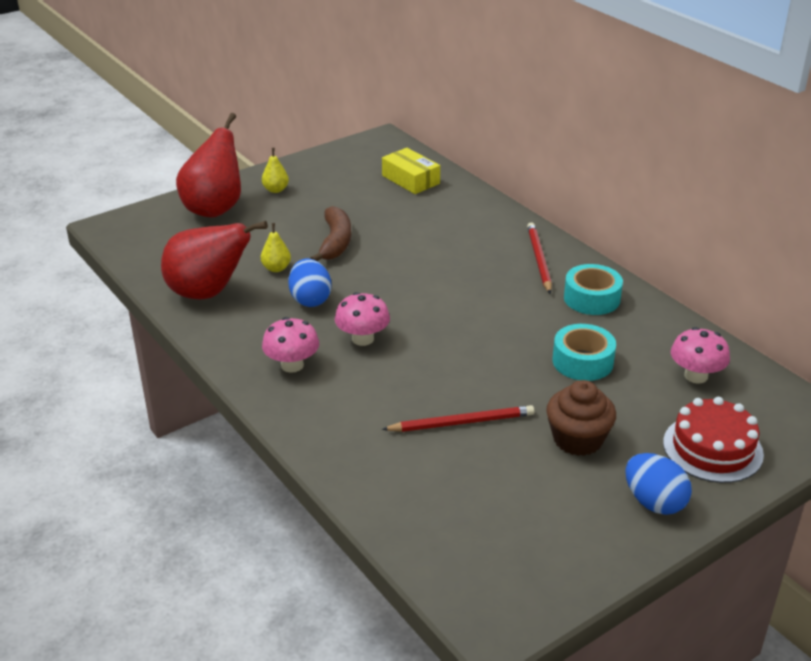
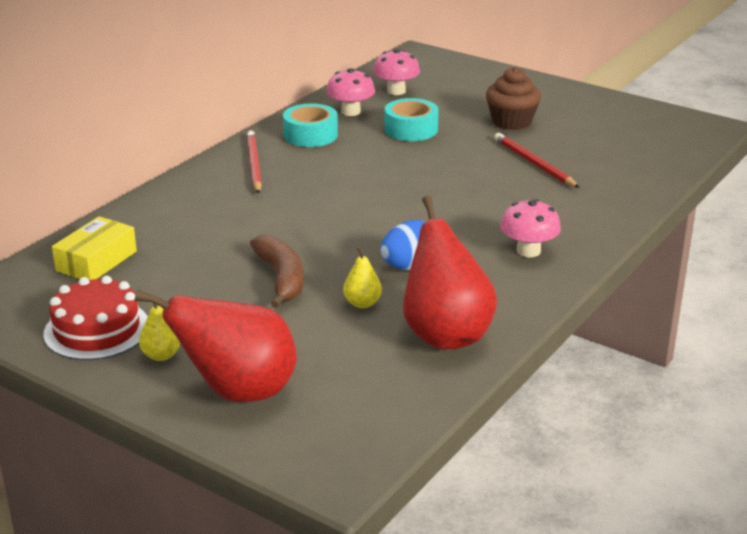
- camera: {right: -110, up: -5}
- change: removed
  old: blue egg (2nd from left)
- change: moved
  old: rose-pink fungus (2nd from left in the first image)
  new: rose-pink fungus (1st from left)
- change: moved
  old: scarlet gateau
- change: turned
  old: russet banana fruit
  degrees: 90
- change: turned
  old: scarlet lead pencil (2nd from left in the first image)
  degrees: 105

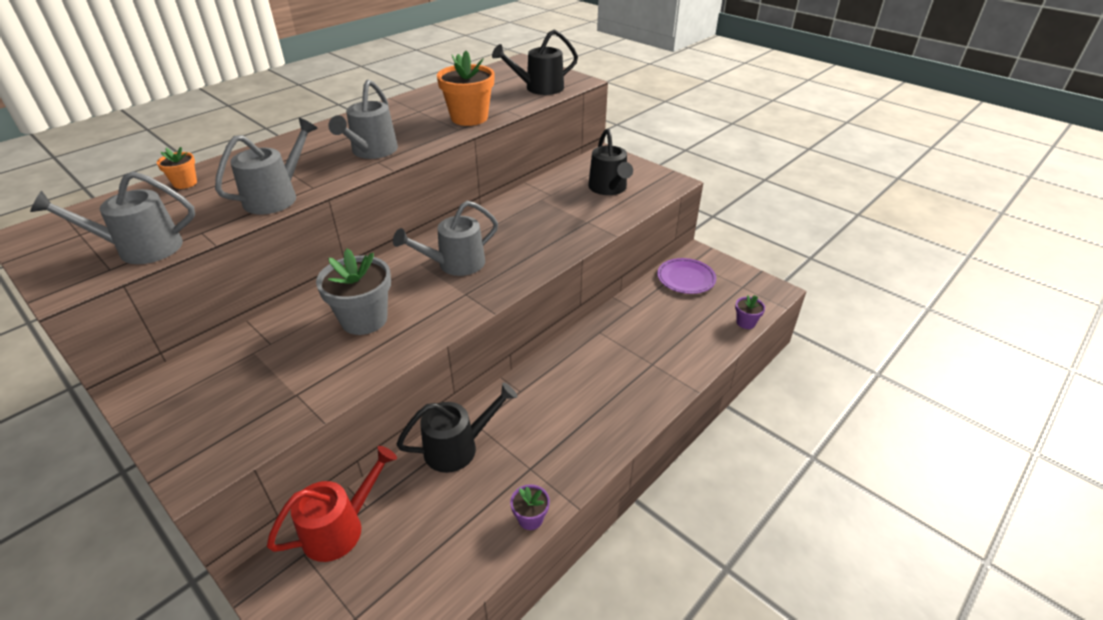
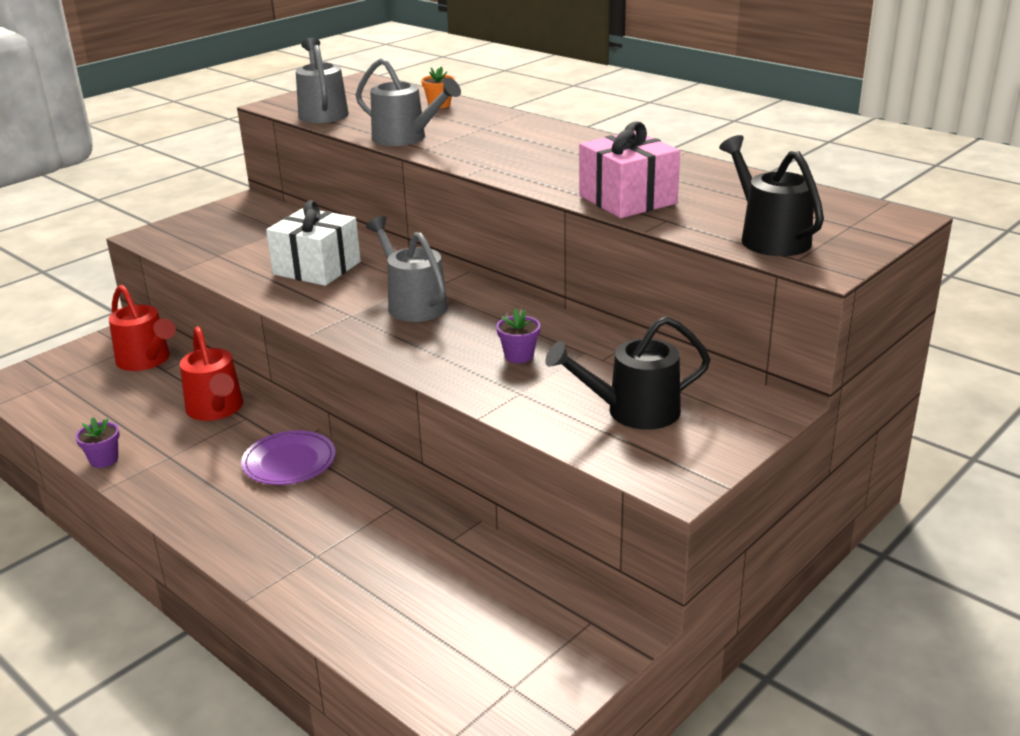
- camera: {right: 90, up: -10}
- change: removed
  old: grey watering pot (3rd from left)
- change: moved
  old: royal purple flat dish
- change: moved
  old: royal purple potted plant (2nd from left)
- change: replaced
  old: grey potted plant
  new: pure white gift
- change: replaced
  old: orange potted plant (2nd from left)
  new: rose-pink gift
- change: recoloured
  old: black watering pot (1st from left)
  new: scarlet watering pot (2nd from left)

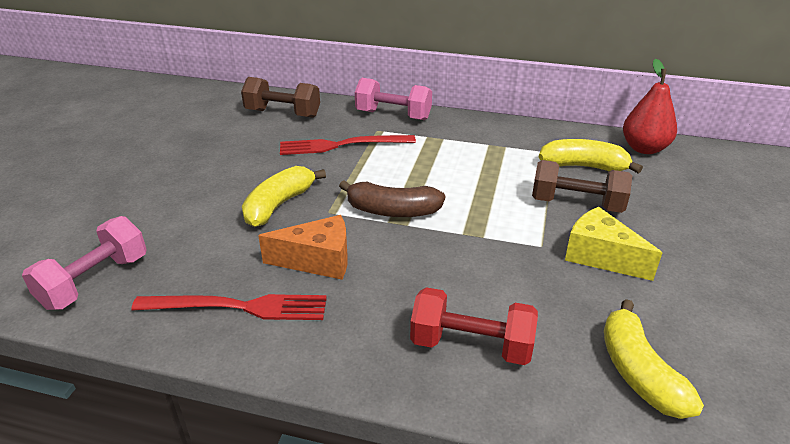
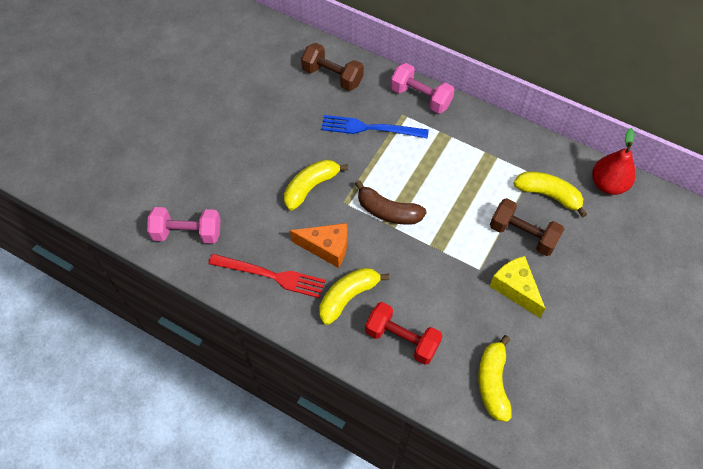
- camera: {right: 15, up: 25}
- change: added
  new: bright yellow banana fruit (2nd from left)
- change: recoloured
  old: scarlet table fork (2nd from left)
  new: blue table fork
- change: turned
  old: rose-pink dumbbell (1st from left)
  degrees: 45

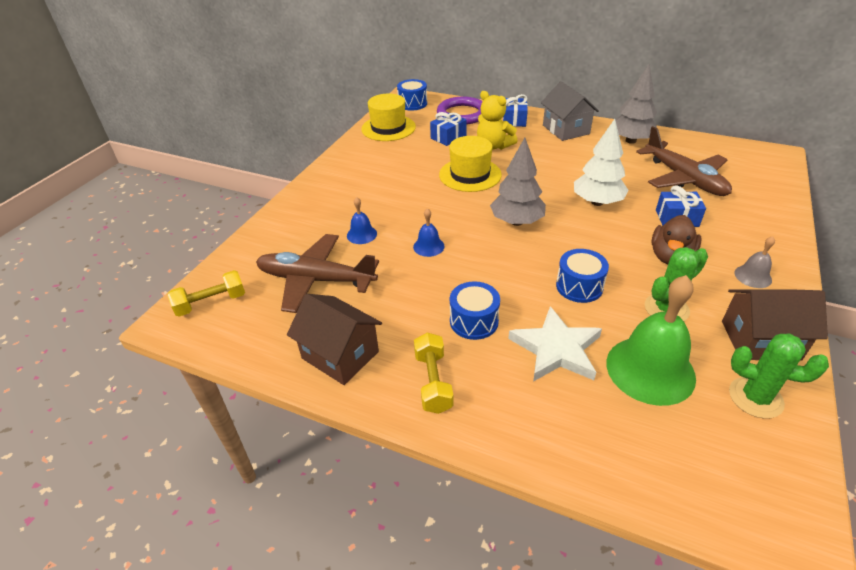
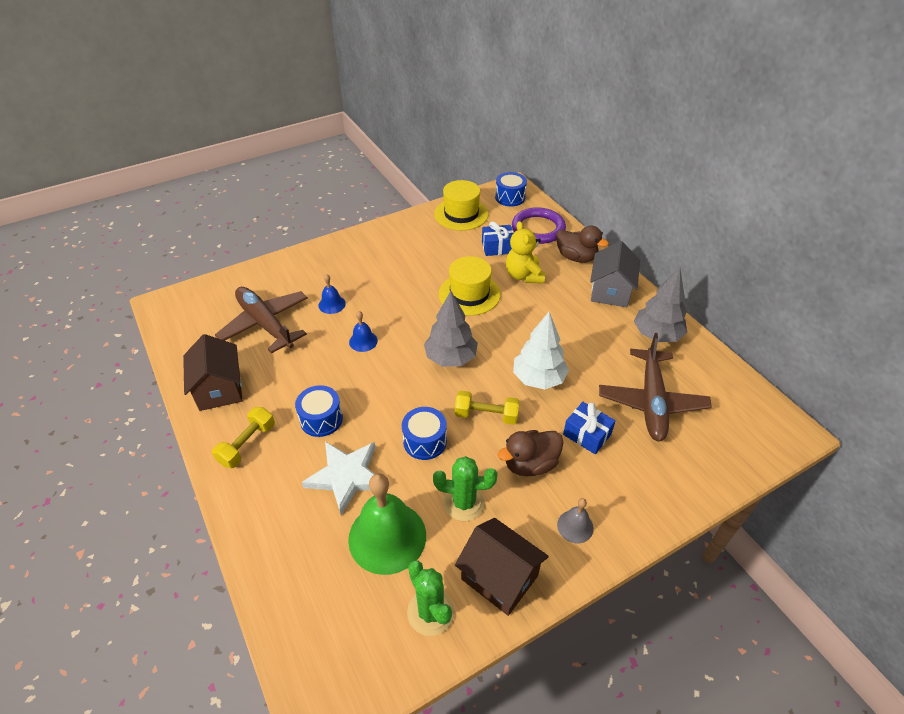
- camera: {right: 35, up: 5}
- change: moved
  old: bright yellow dumbbell (1st from left in the first image)
  new: bright yellow dumbbell (2nd from left)
- change: replaced
  old: blue gift (2nd from left)
  new: russet rubber duck (2nd from left)

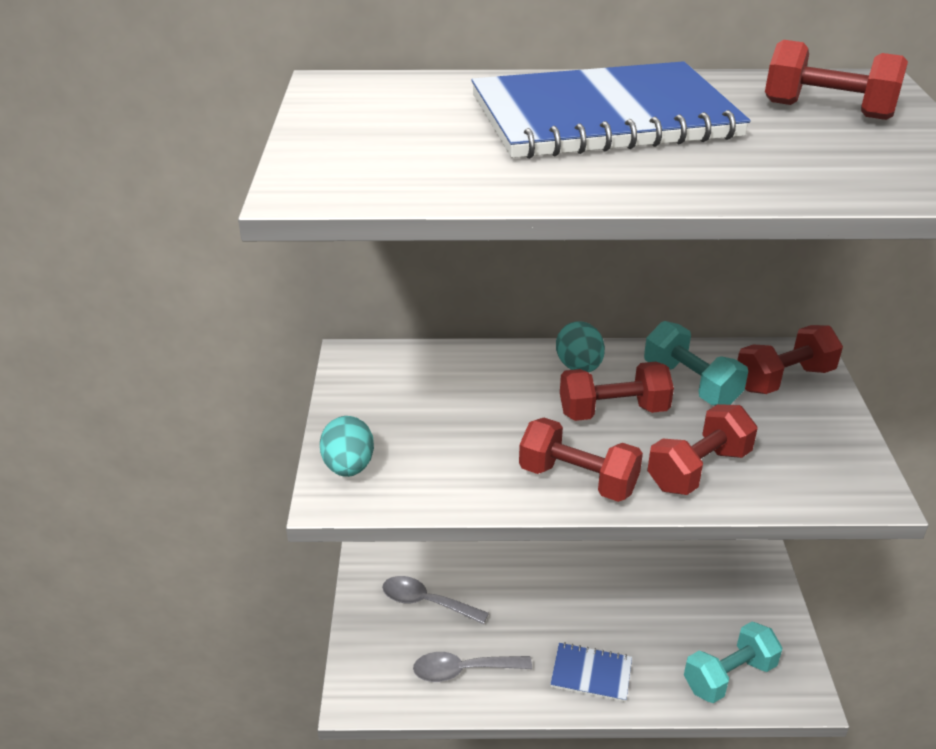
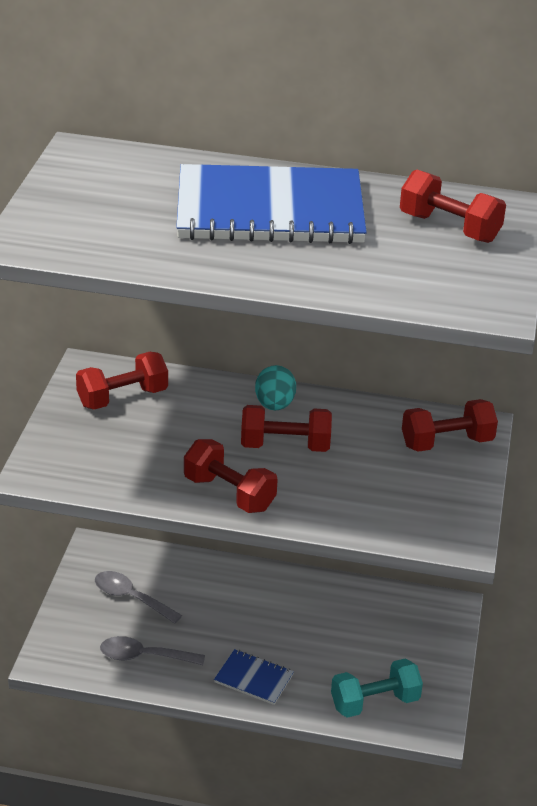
- camera: {right: 10, up: 0}
- change: removed
  old: turquoise egg (1st from left)
- change: removed
  old: turquoise dumbbell (1st from left)
- change: moved
  old: scarlet dumbbell (3rd from left in the first image)
  new: scarlet dumbbell (1st from left)

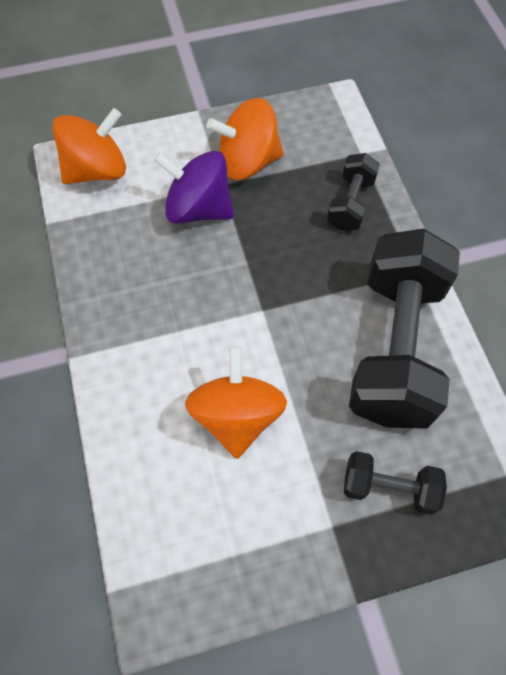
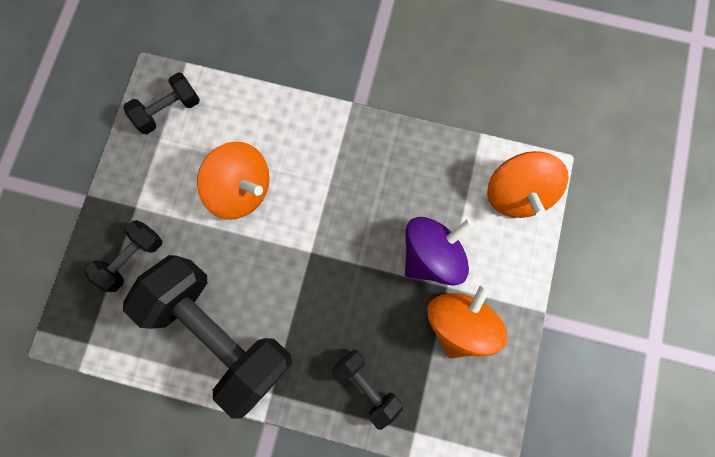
- camera: {right: 120, up: 15}
- change: added
  new: black dumbbell (2nd from left)

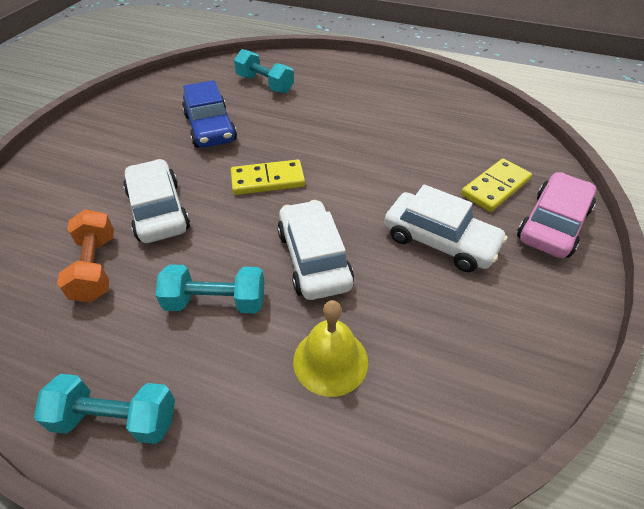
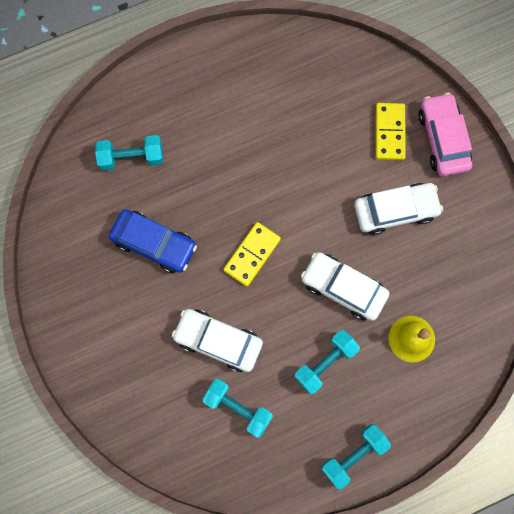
- camera: {right: -45, up: 30}
- change: recoloured
  old: orange dumbbell
  new: turquoise dumbbell (2nd from left)

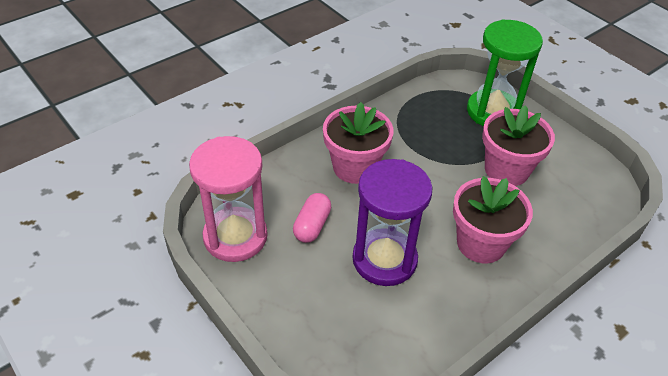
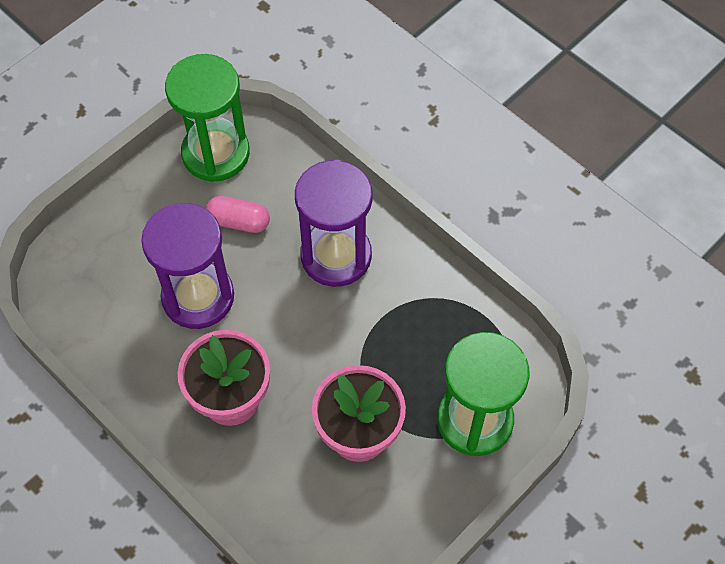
- camera: {right: 85, up: 15}
- change: replaced
  old: rose-pink potted plant (1st from left)
  new: royal purple sand timer (2nd from left)
- change: recoloured
  old: rose-pink sand timer
  new: green sand timer (1st from left)

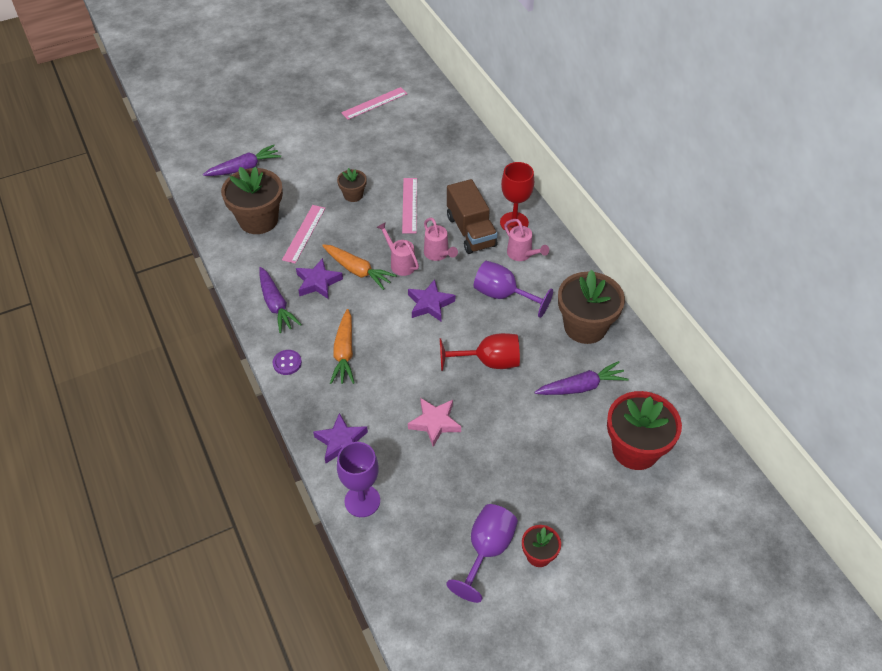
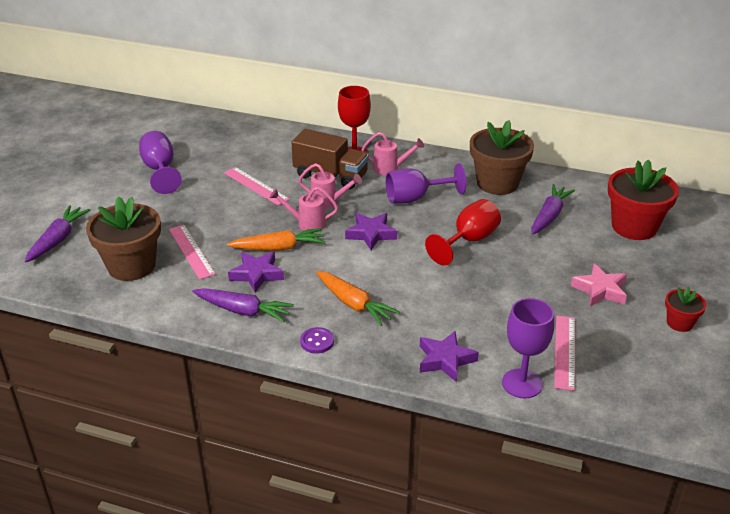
- camera: {right: -45, up: -15}
- change: removed
  old: russet potted plant (2nd from left)
- change: moved
  old: rose-pink measuring stick (2nd from left in the first image)
  new: rose-pink measuring stick (3rd from left)
- change: moved
  old: rose-pink star
- change: moved
  old: royal purple chalice (2nd from left in the first image)
  new: royal purple chalice (1st from left)

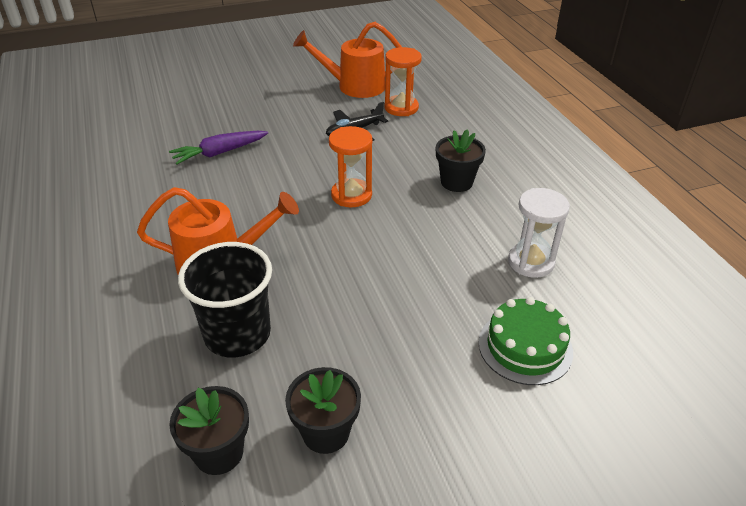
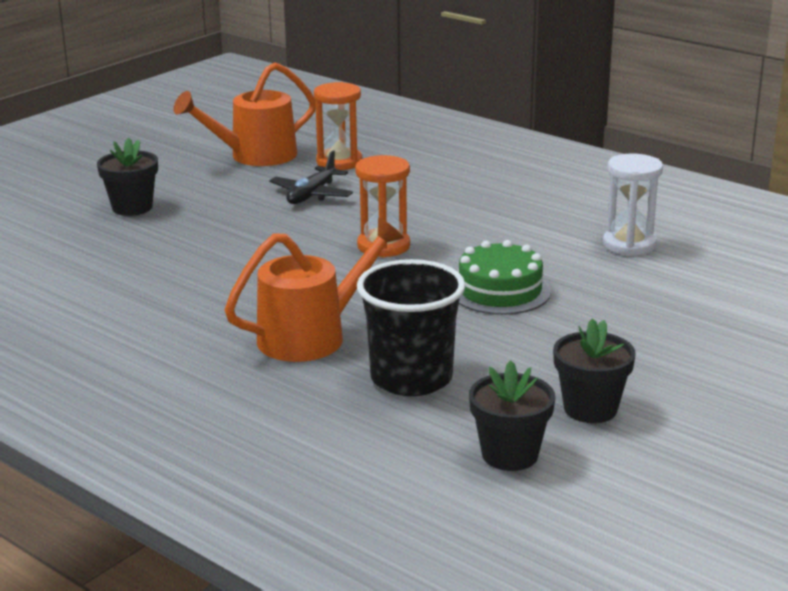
- camera: {right: -30, up: -15}
- change: removed
  old: royal purple toy carrot
- change: moved
  old: black potted plant (3rd from left in the first image)
  new: black potted plant (1st from left)
- change: moved
  old: green gateau

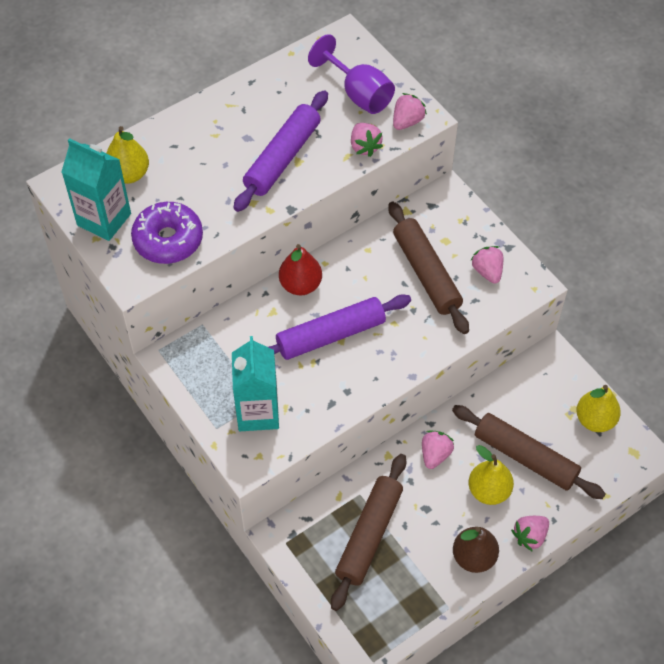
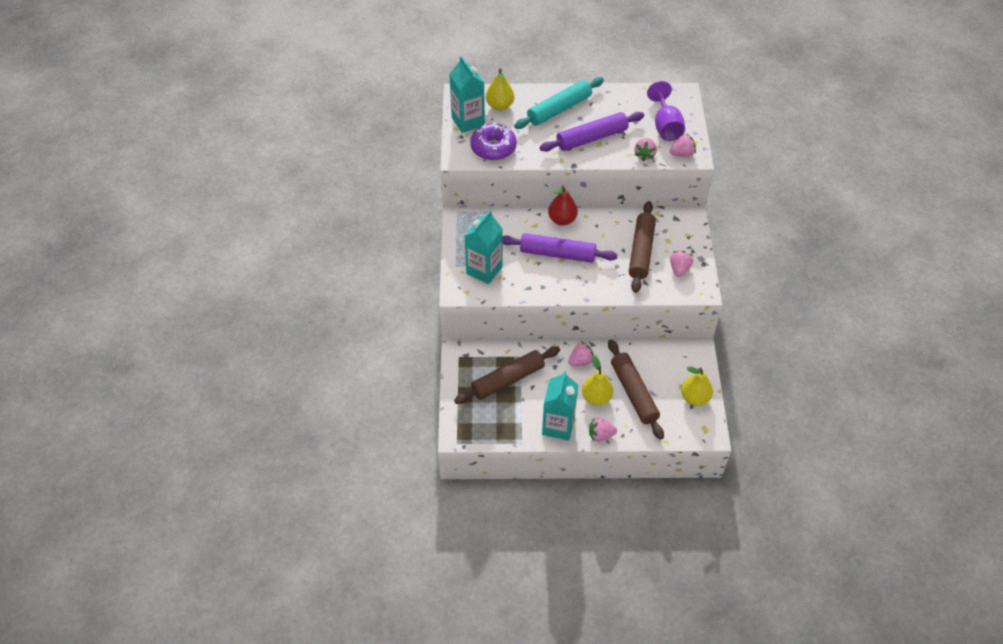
- camera: {right: 35, up: -5}
- change: added
  new: turquoise rolling pin
- change: replaced
  old: russet toy pear
  new: turquoise carton (3rd from left)

